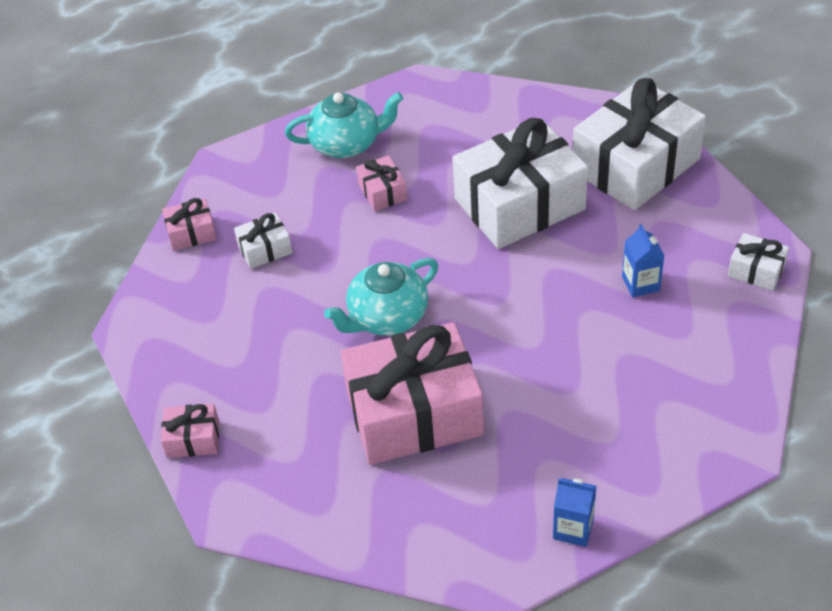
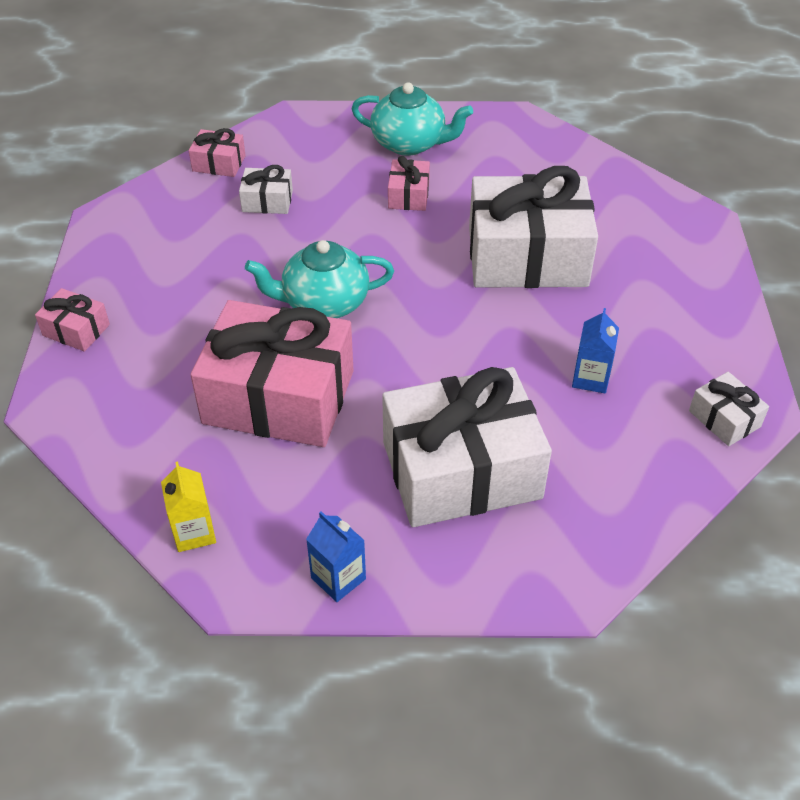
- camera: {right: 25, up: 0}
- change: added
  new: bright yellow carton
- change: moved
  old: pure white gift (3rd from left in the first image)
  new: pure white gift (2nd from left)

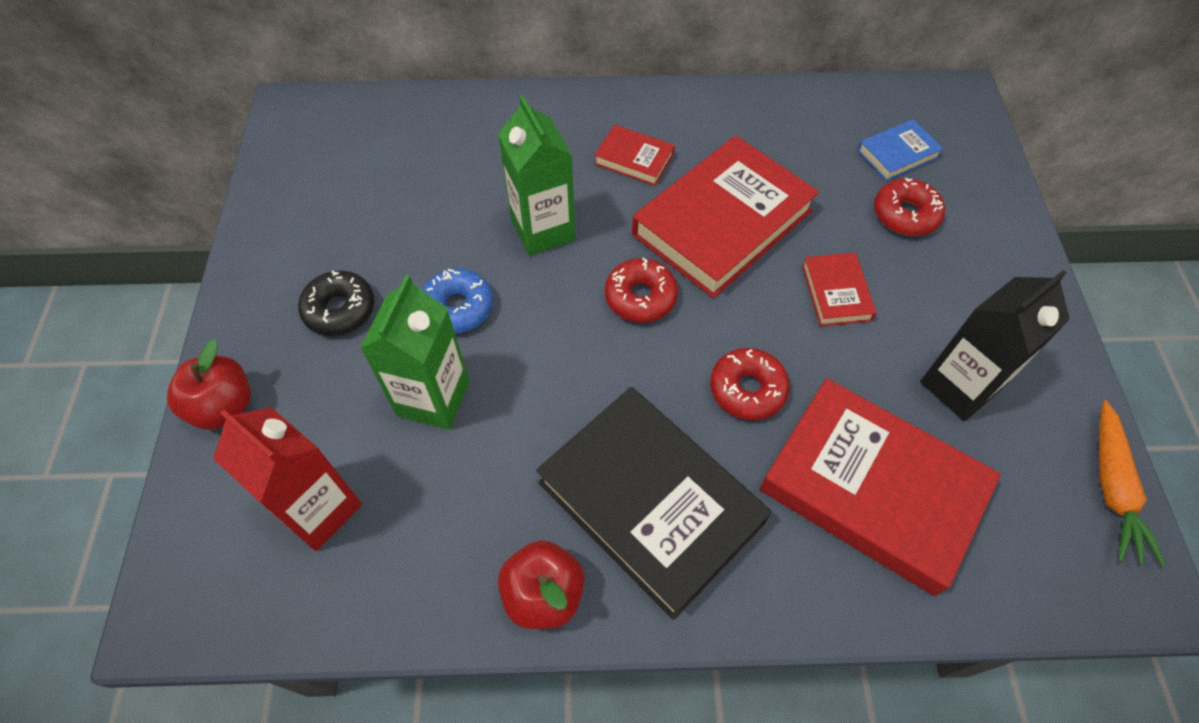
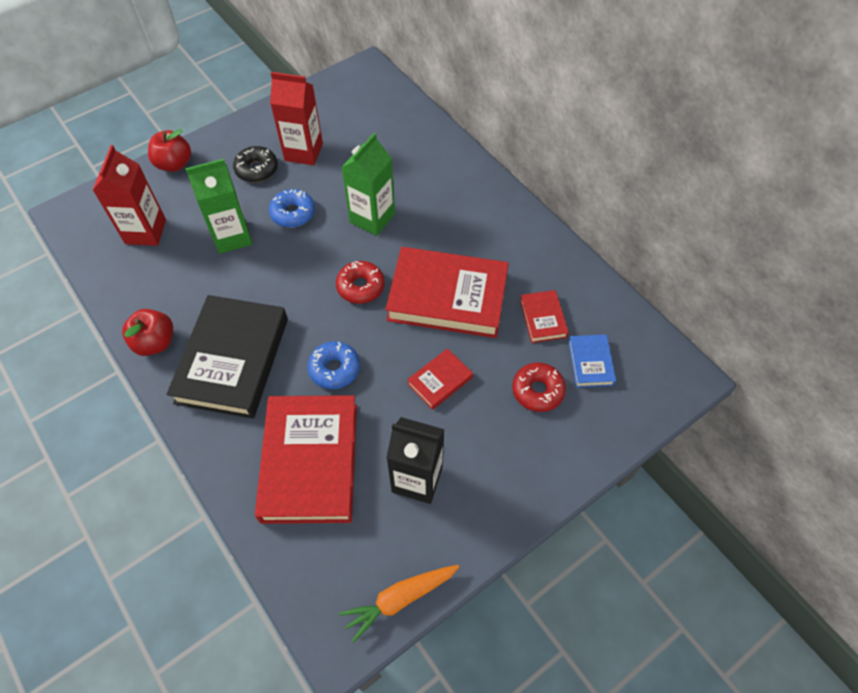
- camera: {right: 55, up: 0}
- change: added
  new: scarlet carton (2nd from left)
- change: moved
  old: scarlet book (1st from left in the first image)
  new: scarlet book (4th from left)
- change: recoloured
  old: scarlet donut (2nd from left)
  new: blue donut (2nd from left)
- change: turned
  old: blue book
  degrees: 60

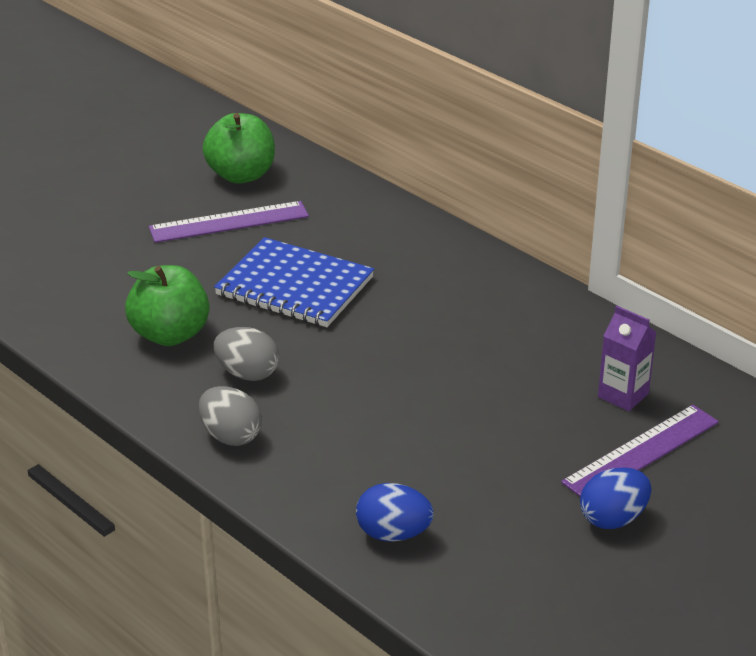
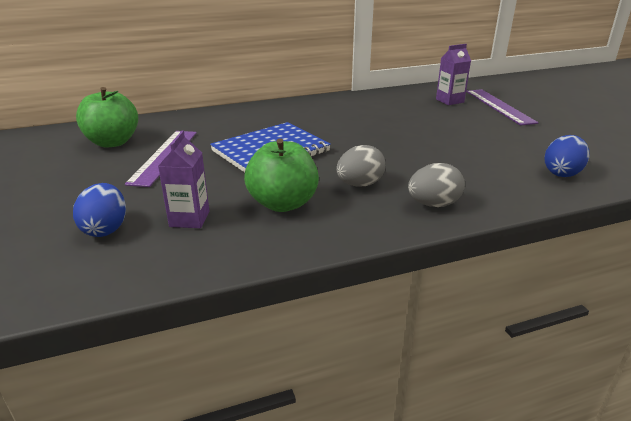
- camera: {right: -65, up: -5}
- change: added
  new: royal purple carton (1st from left)
- change: moved
  old: blue egg (2nd from left in the first image)
  new: blue egg (1st from left)

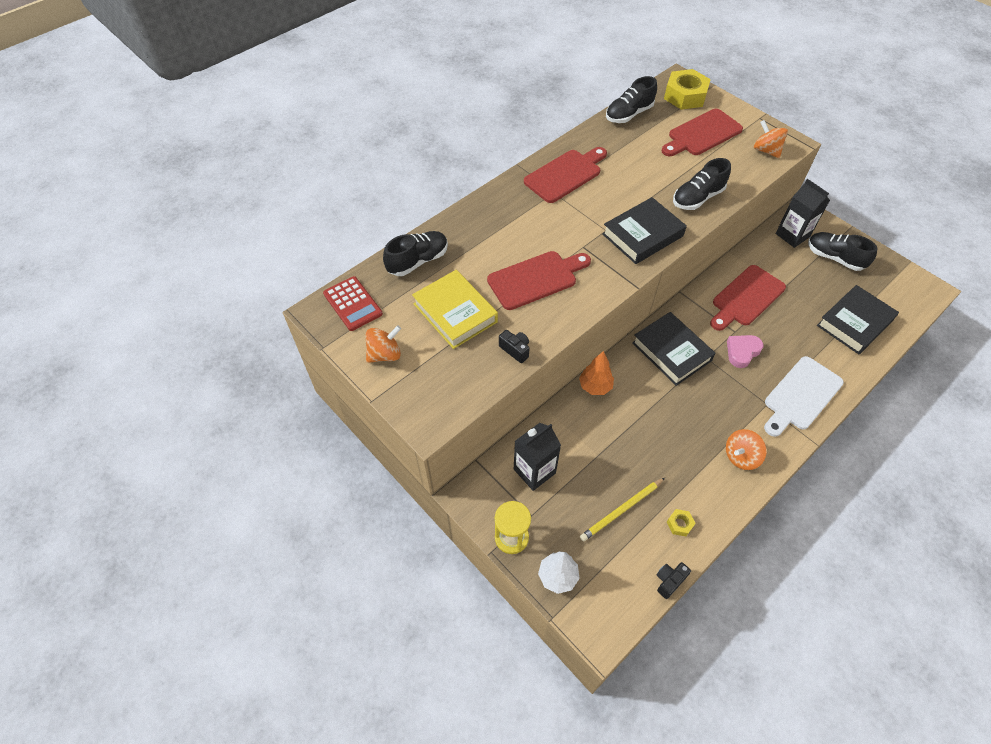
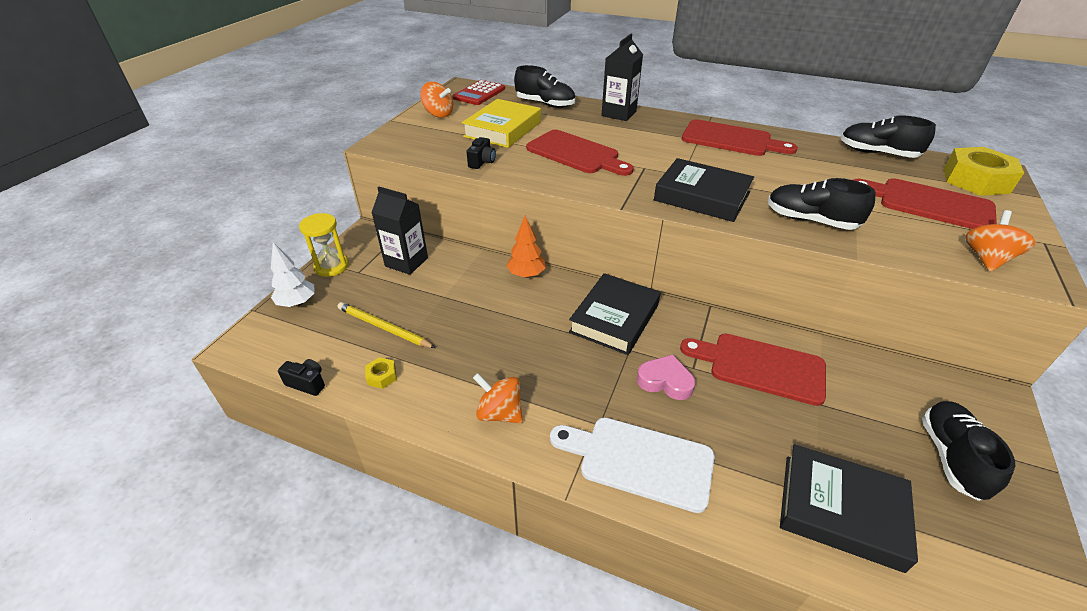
- camera: {right: 65, up: -15}
- change: moved
  old: black carton (2nd from left)

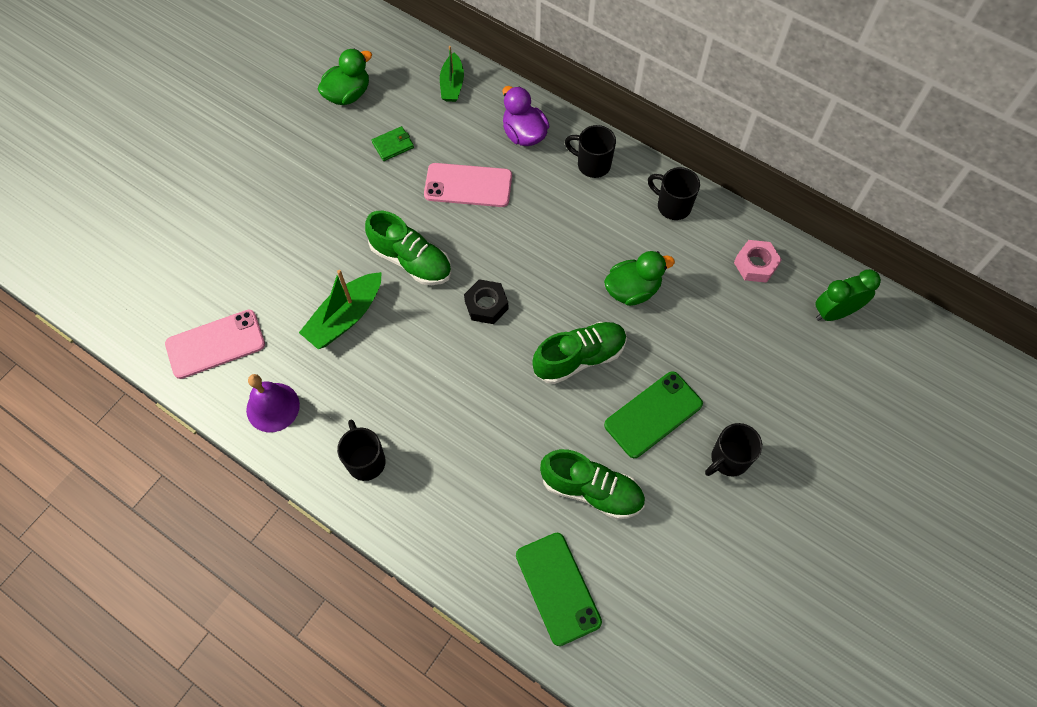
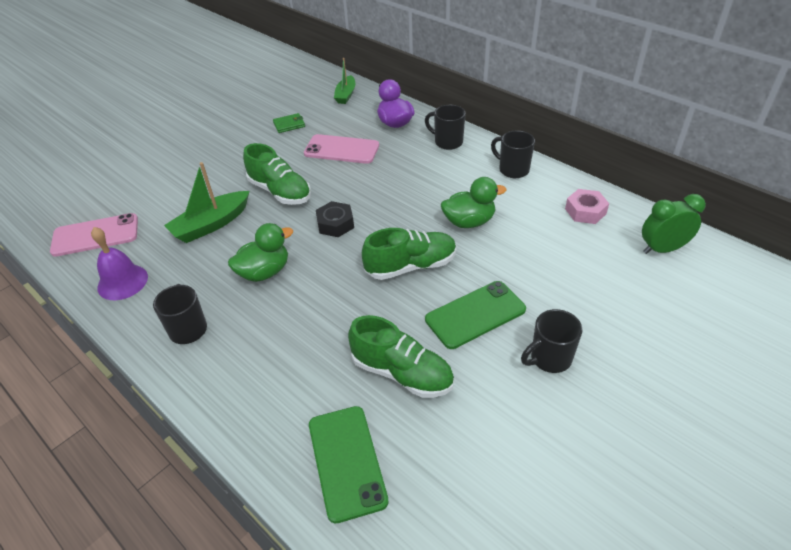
- camera: {right: 10, up: -20}
- change: moved
  old: green rubber duck (1st from left)

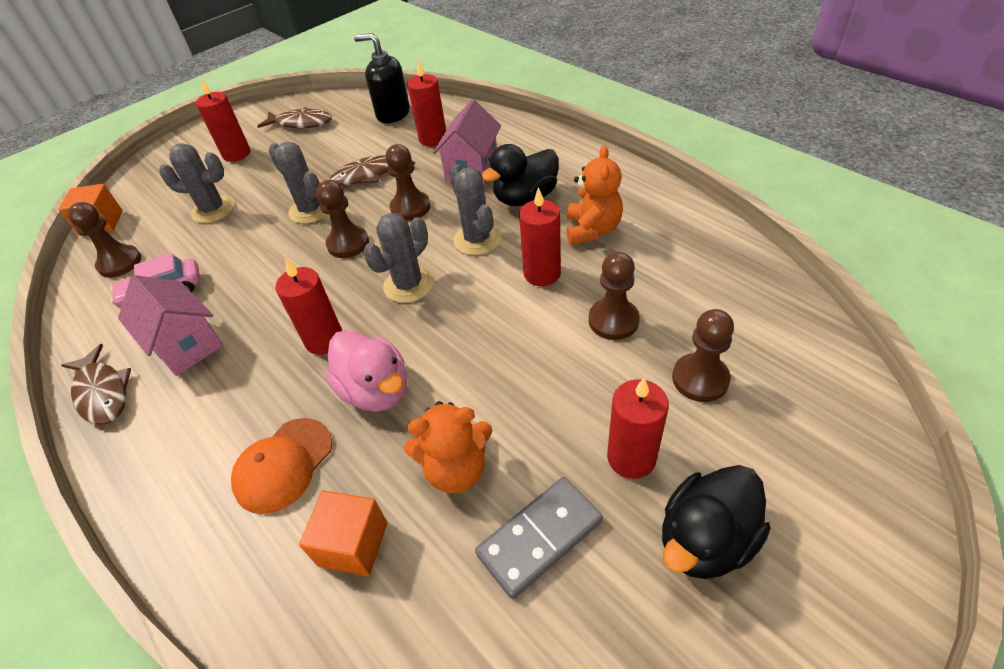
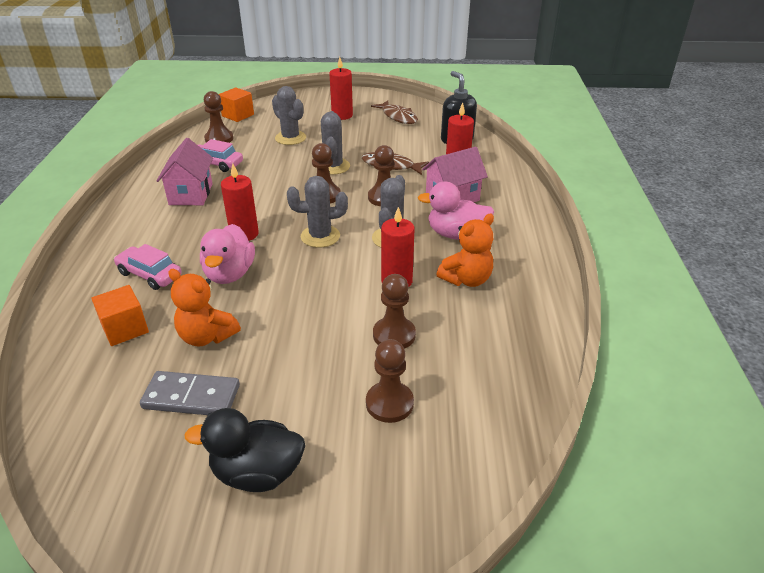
- camera: {right: 40, up: -10}
- change: removed
  old: russet fish figure (1st from left)
- change: removed
  old: scarlet pillar candle (5th from left)
- change: replaced
  old: orange peaked cap
  new: rose-pink automobile (1st from left)
- change: recoloured
  old: black rubber duck (1st from left)
  new: rose-pink rubber duck (2nd from left)

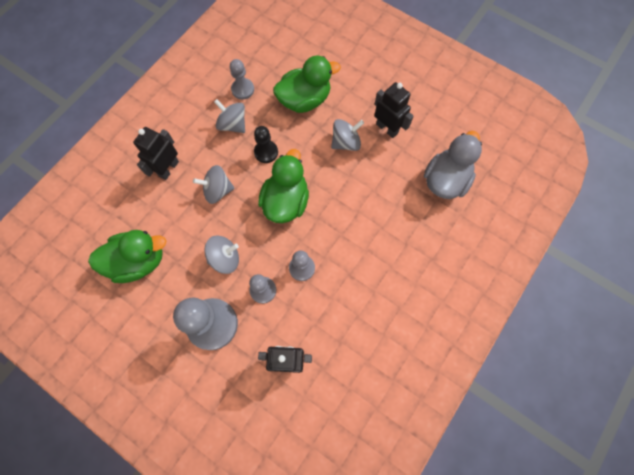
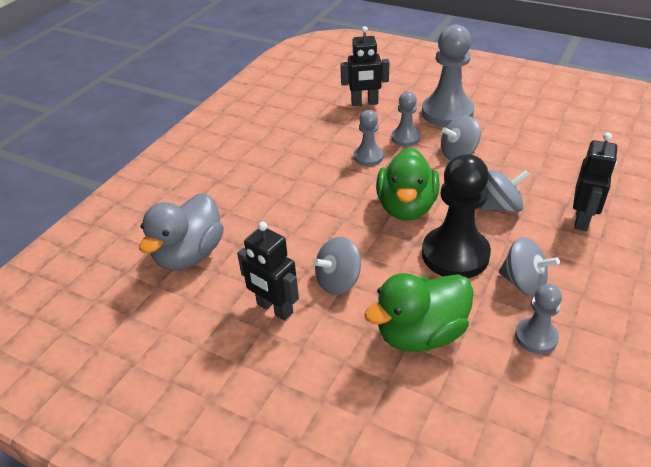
- camera: {right: 175, up: -30}
- change: removed
  old: green rubber duck (1st from left)
- change: resized
  old: black pawn
  factor: 1.85

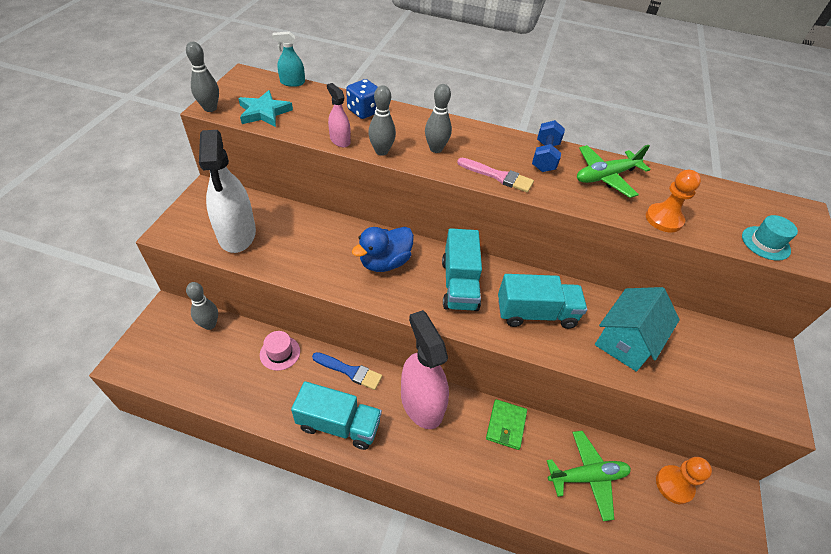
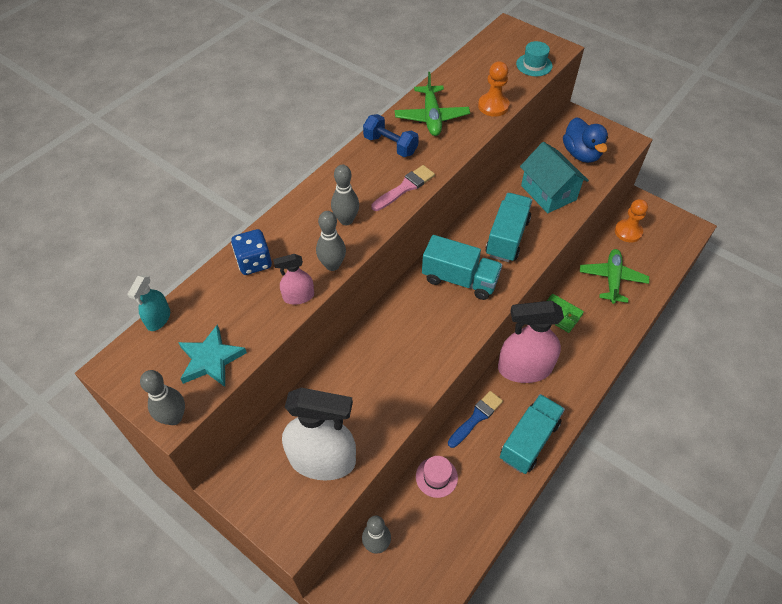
- camera: {right: -65, up: 5}
- change: moved
  old: blue rubber duck

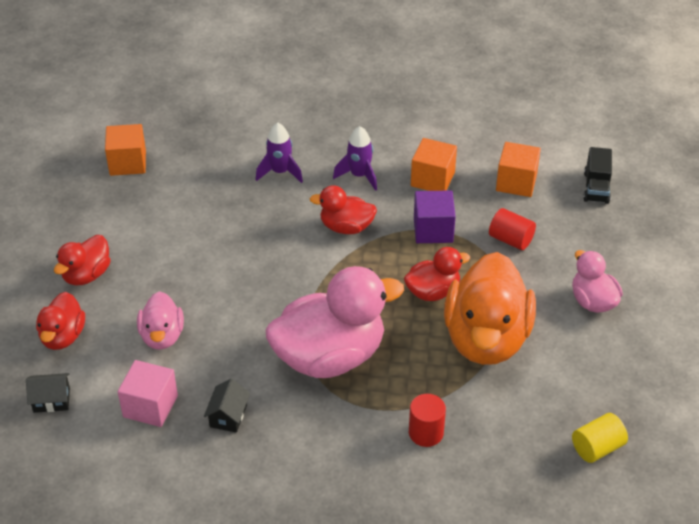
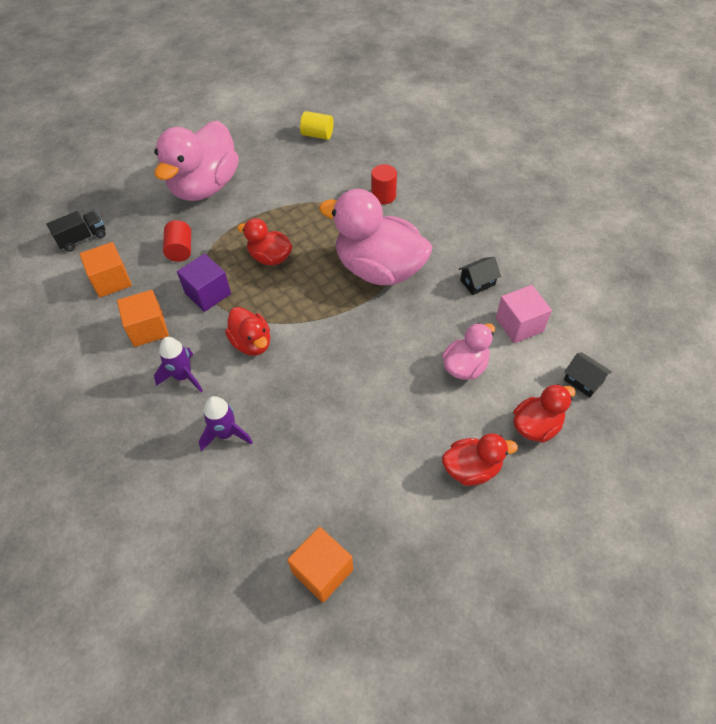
- camera: {right: -130, up: 10}
- change: removed
  old: orange rubber duck
- change: resized
  old: rose-pink rubber duck (3rd from left in the first image)
  factor: 1.94

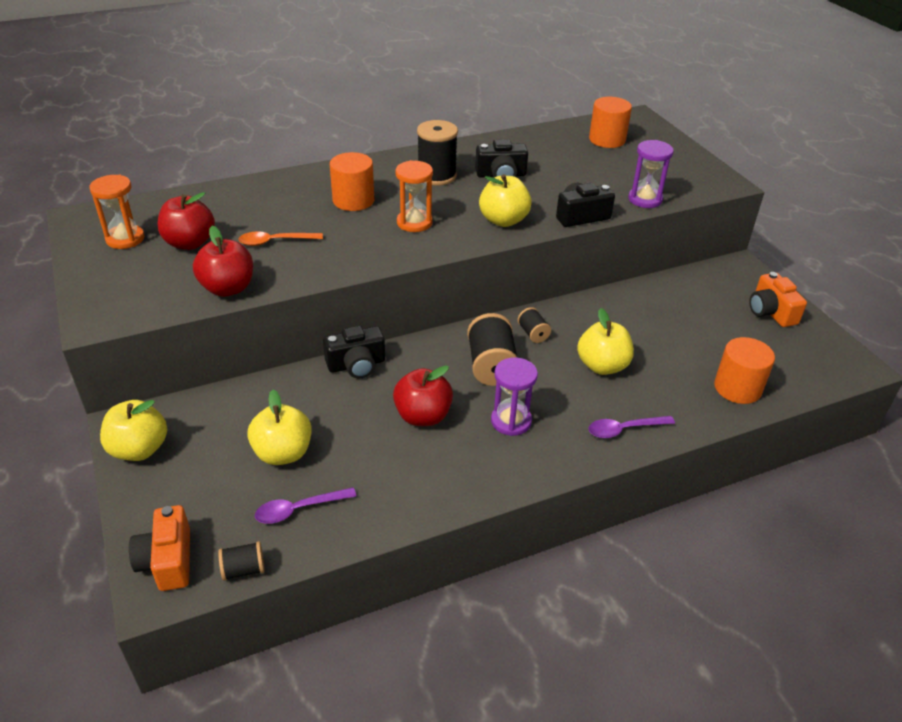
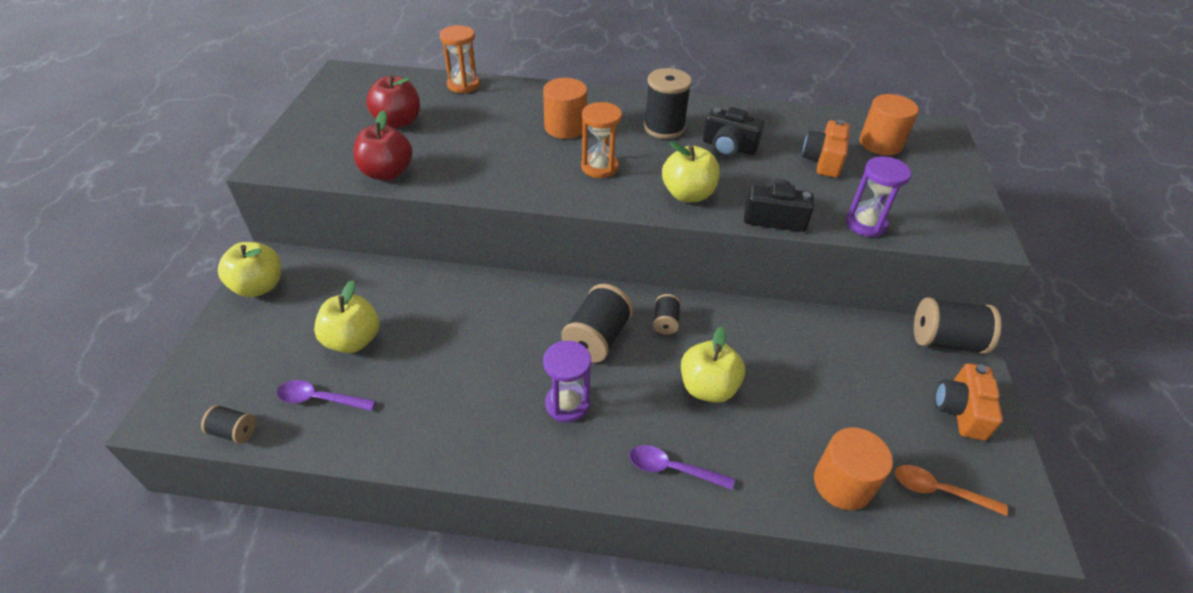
- camera: {right: 30, up: 5}
- change: removed
  old: black compact camera (1st from left)
- change: removed
  old: scarlet toy apple (3rd from left)
- change: added
  new: black bobbin (5th from left)
- change: moved
  old: orange sand timer (1st from left)
- change: moved
  old: orange compact camera (1st from left)
- change: moved
  old: orange tablespoon

